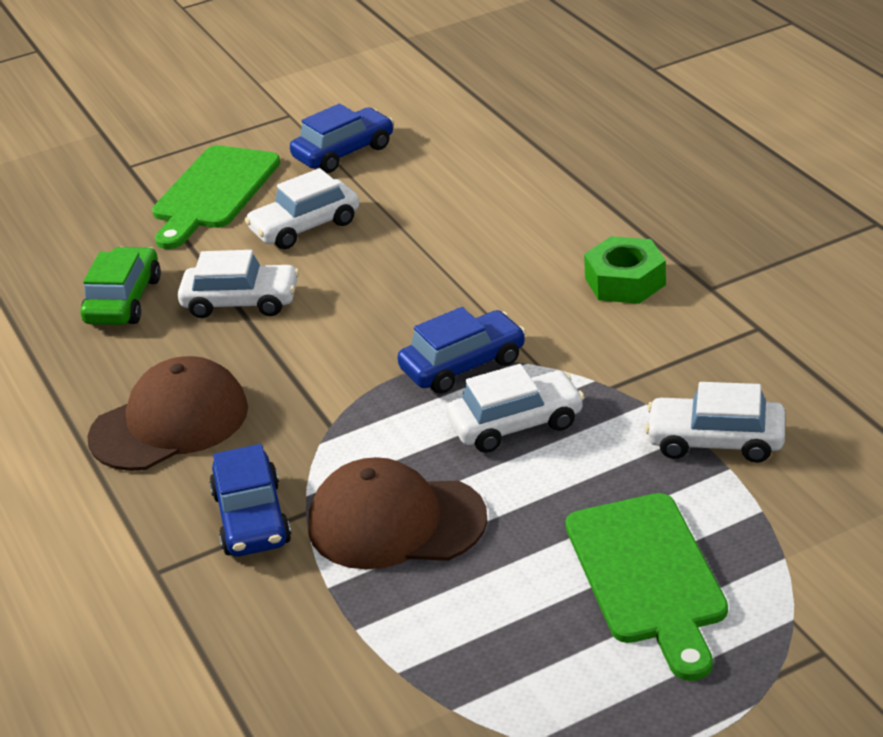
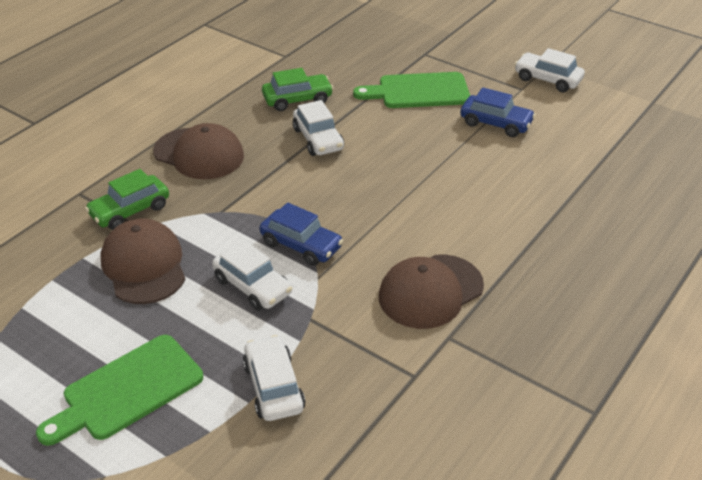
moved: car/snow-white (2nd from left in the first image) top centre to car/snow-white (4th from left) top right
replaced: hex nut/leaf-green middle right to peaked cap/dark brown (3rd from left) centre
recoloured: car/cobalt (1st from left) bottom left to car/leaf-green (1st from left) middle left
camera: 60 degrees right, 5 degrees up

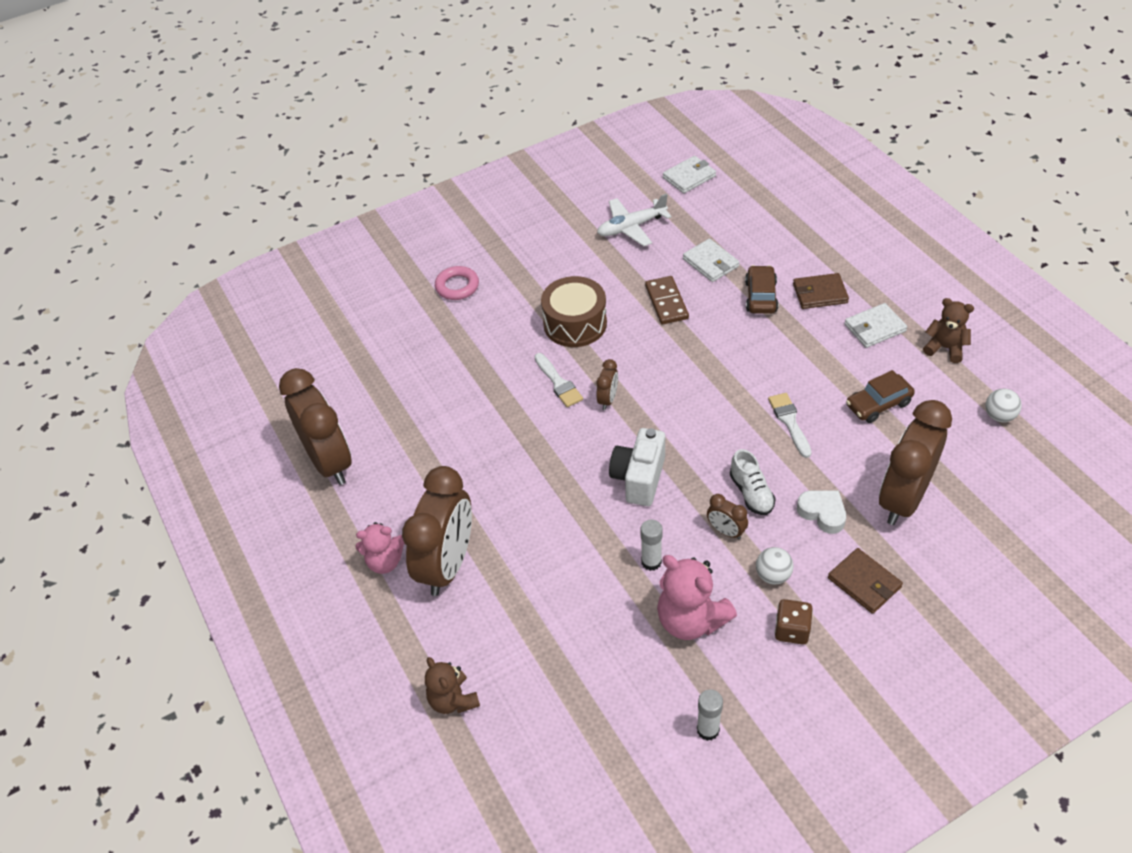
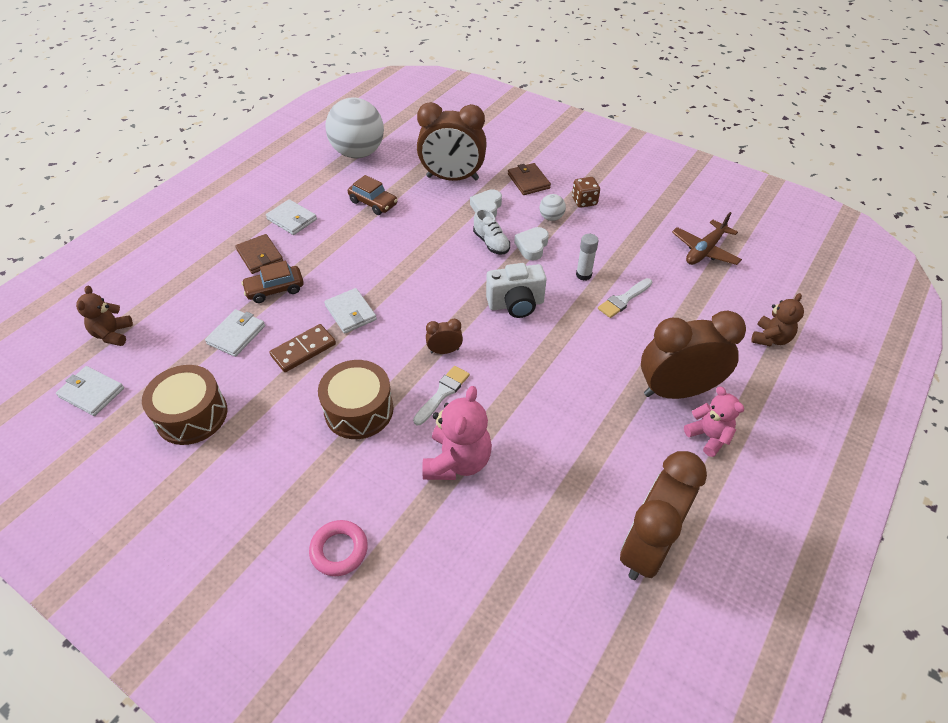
removed: glue/snow-white (2nd from left) bottom centre
added: card wallet/snow-white (4th from left) centre; plane/dark brown top right
moved: stuffed bear/rosy (2nd from left in the first image) bottom centre to stuffed bear/rosy (1st from left) centre; paintbrush/snow-white (2nd from left) middle right to centre; stuffed bear/dark brown (2nd from left in the first image) middle right to stuffed bear/dark brown (1st from left) middle left
replaced: plane/snow-white top centre to drum/dark brown (1st from left) middle left; bedside clock/dark brown (4th from left) centre to heart shape/snow-white (2nd from left) centre
turned: lace-up shoe/snow-white centre = top centre 105 degrees clockwise; card wallet/dark brown (2nd from left) bottom right = top centre 45 degrees counterclockwise
resized: play ball/snow-white (2nd from left in the first image) middle right = top centre x2.38
camera: 120 degrees left, 0 degrees up

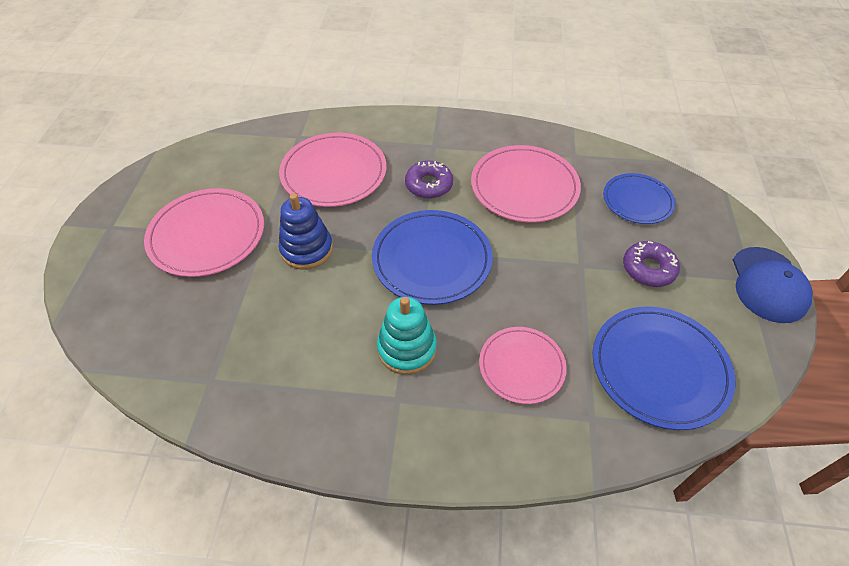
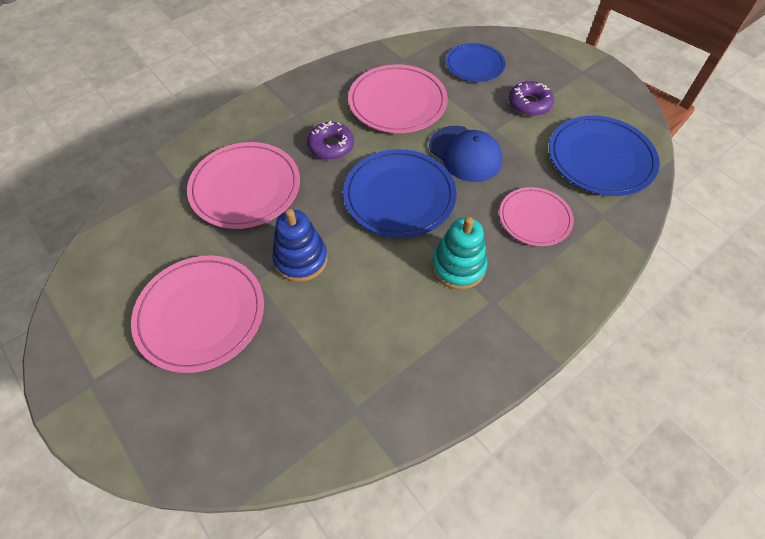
moved: peaked cap/cobalt middle right to top centre
camera: 45 degrees left, 5 degrees up

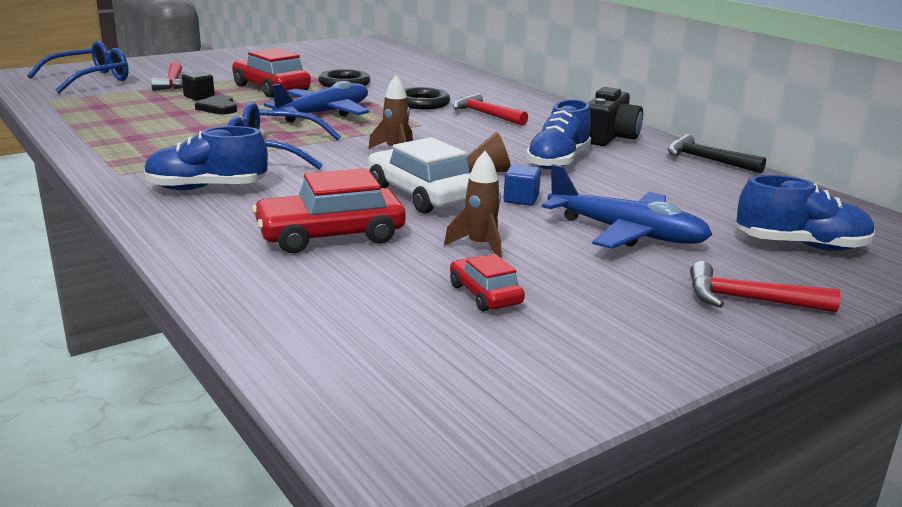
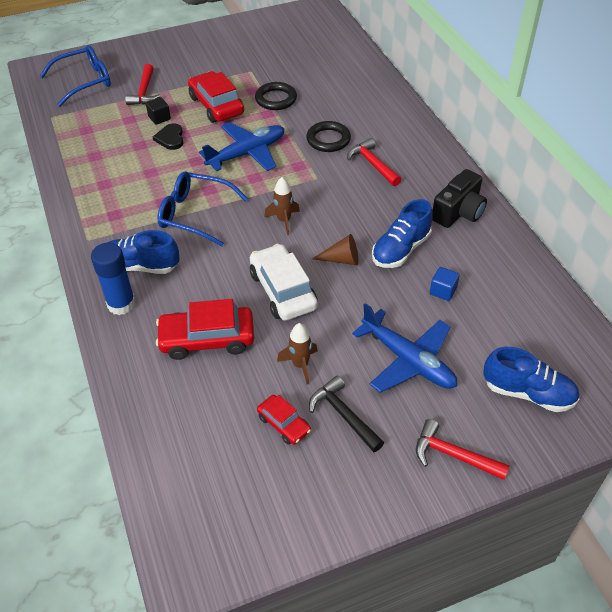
added: glue/cobalt middle left
moved: solid cube/cobalt centre to middle right; carpenter's hammer/jet-black top right to bottom centre
turned: car/crimson (3rd from left) centre = bottom centre 150 degrees clockwise
camera: 15 degrees right, 25 degrees up

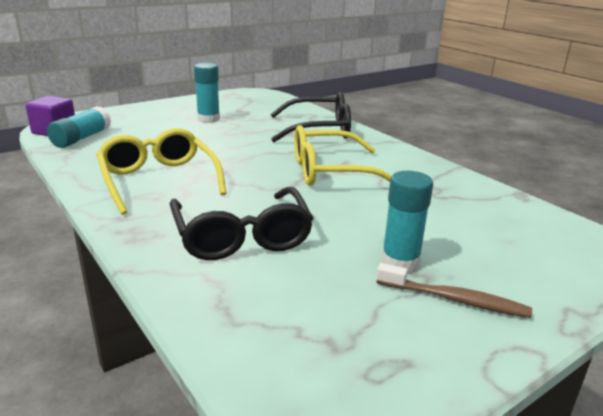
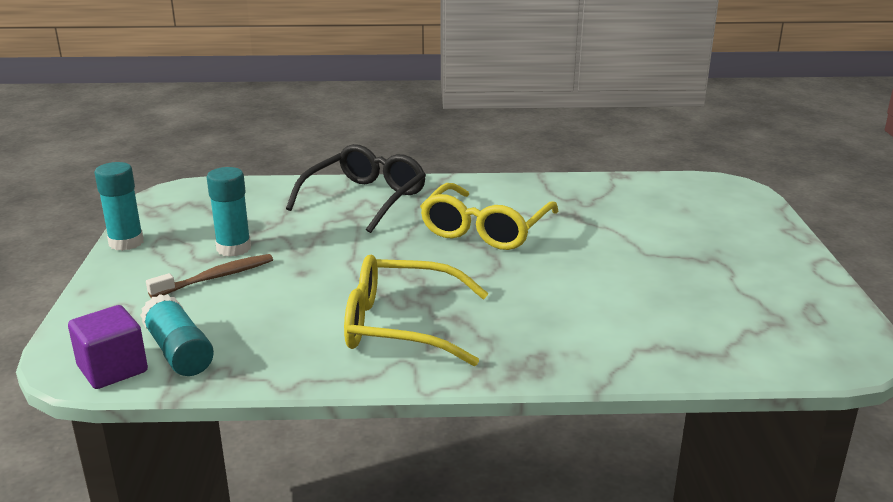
removed: eyeglasses/jet-black (1st from left) centre
moved: toothbrush/dark brown bottom right to middle left; glue/teal (3rd from left in the first image) middle right to glue/teal (1st from left) middle left
camera: 55 degrees left, 0 degrees up

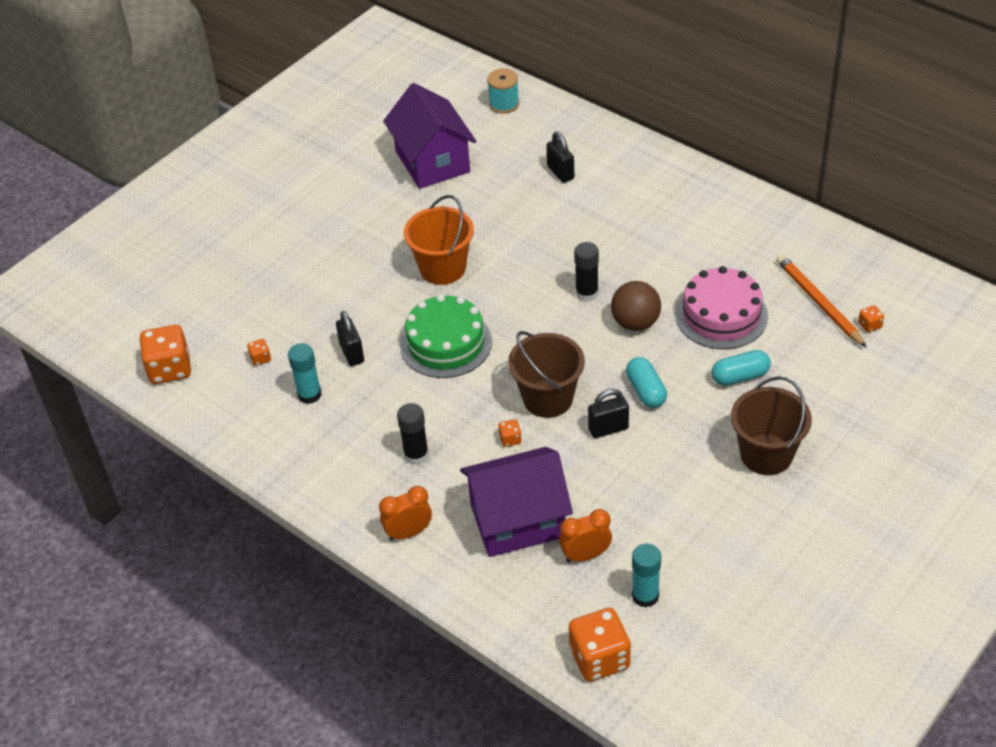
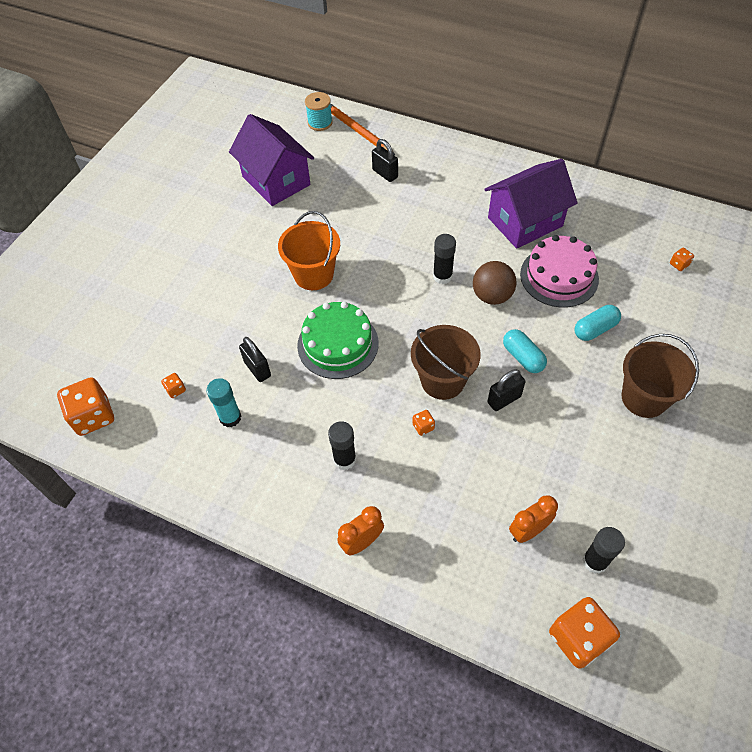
moved: house/royal purple (2nd from left) bottom centre to top right; pencil/orange-coloured middle right to top centre
recoloured: glue/teal (2nd from left) bottom centre to glue/jet-black (3rd from left) bottom right
camera: 15 degrees left, 10 degrees up

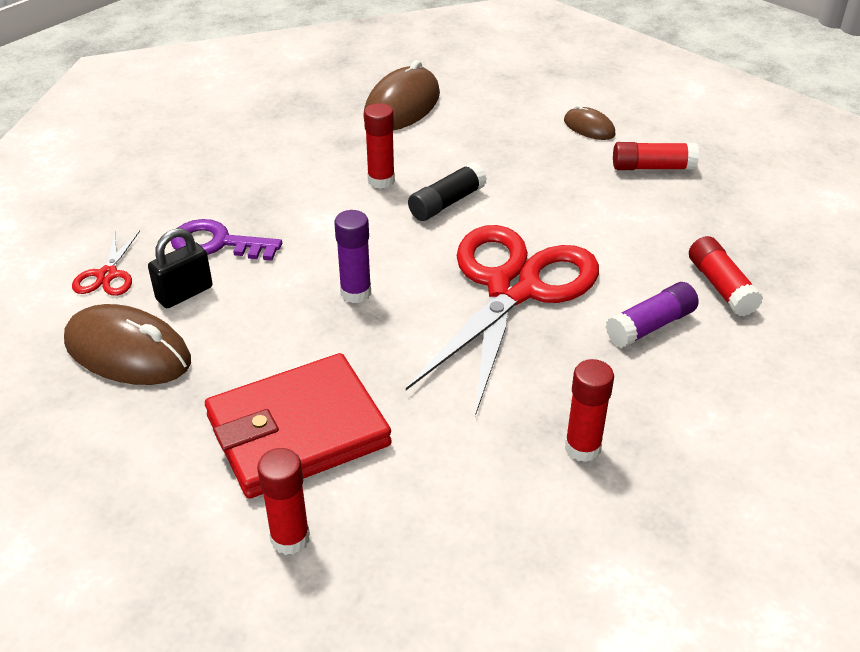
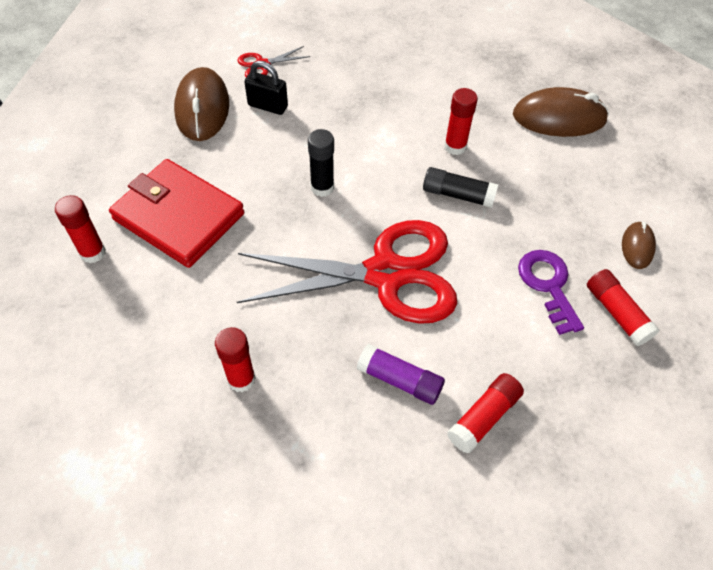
moved: key/royal purple middle left to middle right
recoloured: glue/royal purple (1st from left) centre to glue/jet-black (1st from left) top centre
camera: 60 degrees right, 15 degrees up

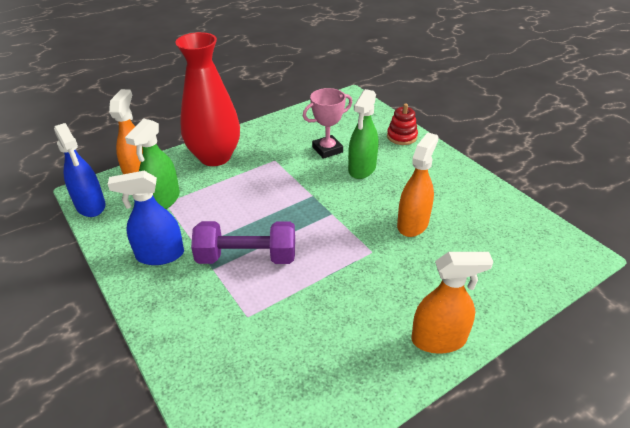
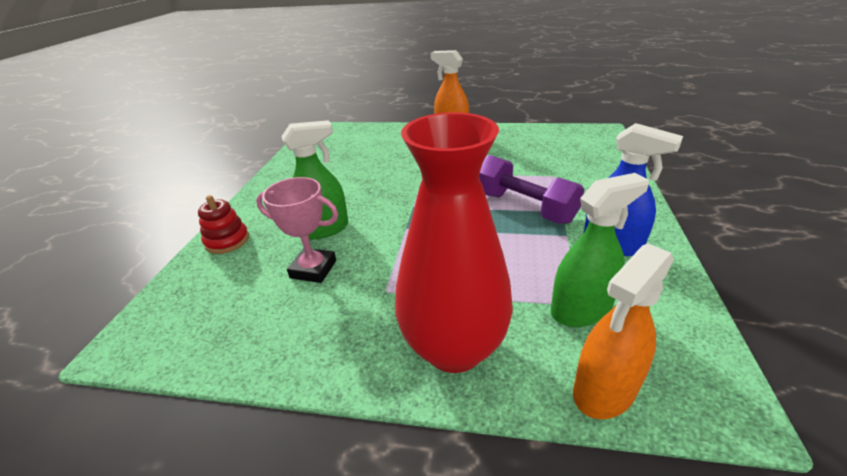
removed: spray bottle/cobalt (1st from left) middle left; spray bottle/orange-coloured (2nd from left) centre
camera: 135 degrees left, 5 degrees down

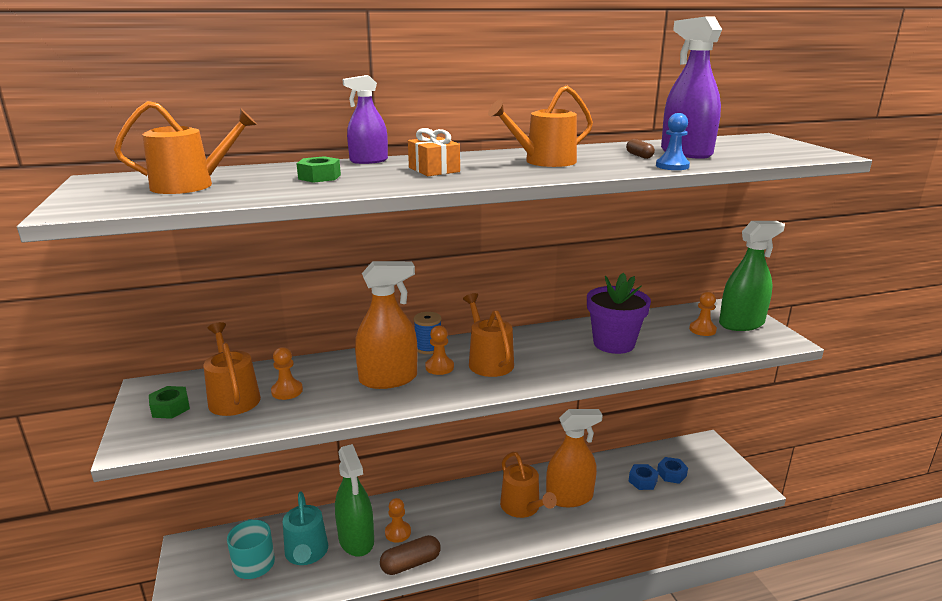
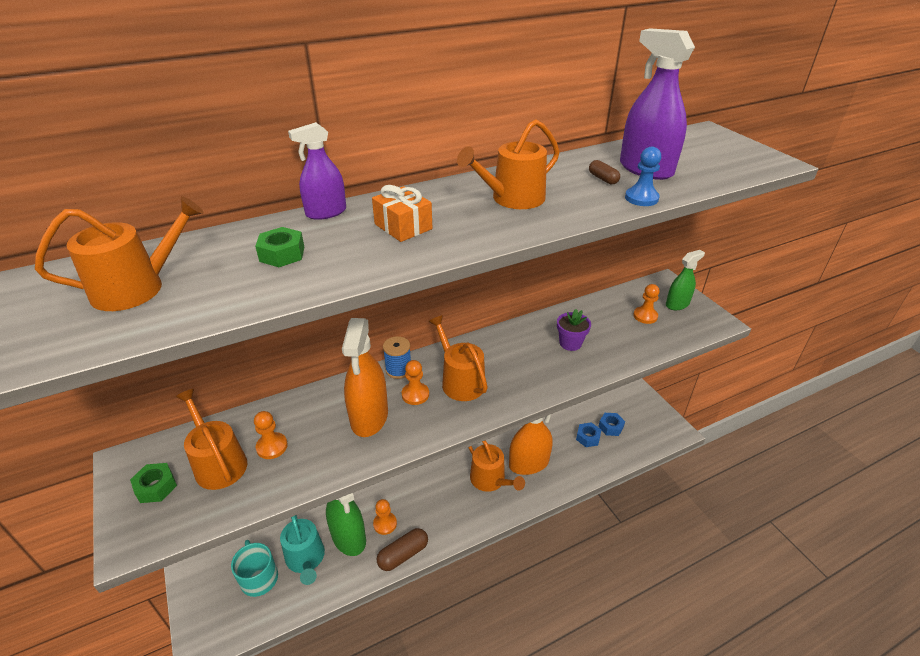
turned: spray bottle/orange-coloured (1st from left) centre = centre 120 degrees clockwise
resized: potted plant/royal purple centre = centre x0.58; spray bottle/leaf-green (2nd from left) middle right = middle right x0.62
camera: 10 degrees left, 15 degrees up

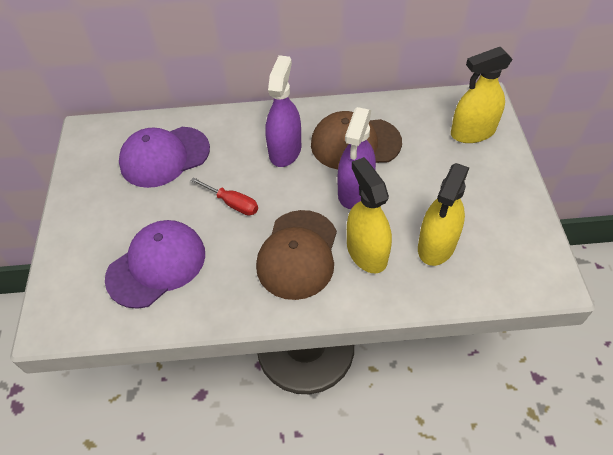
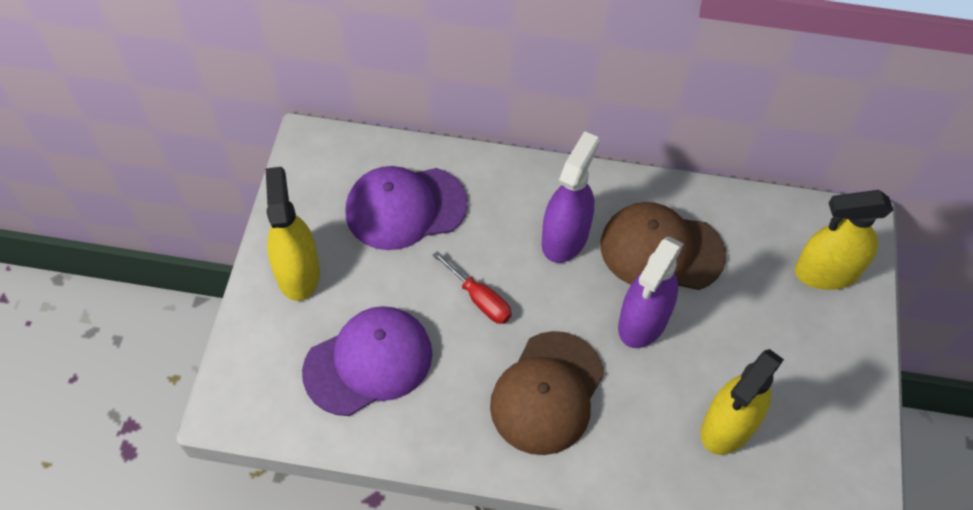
moved: spray bottle/bright yellow (1st from left) centre to middle left
camera: 10 degrees right, 5 degrees up

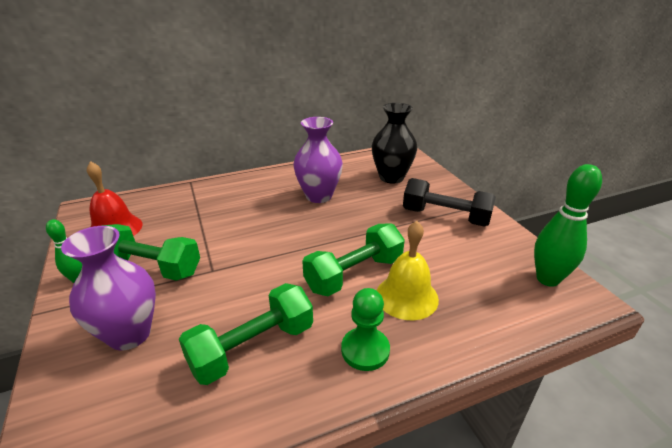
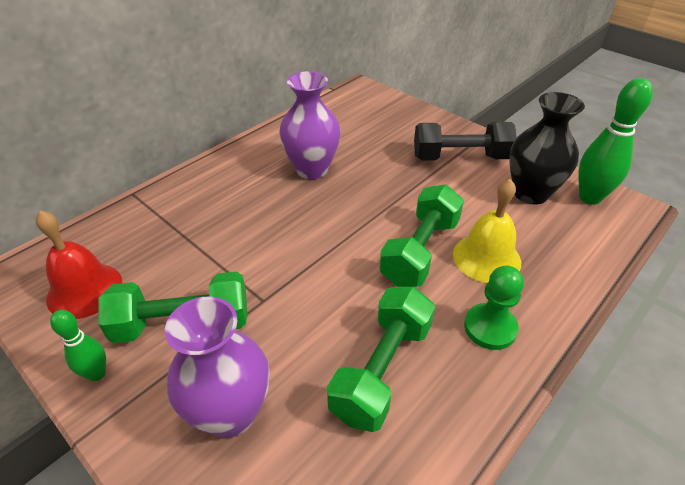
moved: vase/jet-black top centre to top right
camera: 25 degrees left, 10 degrees up

